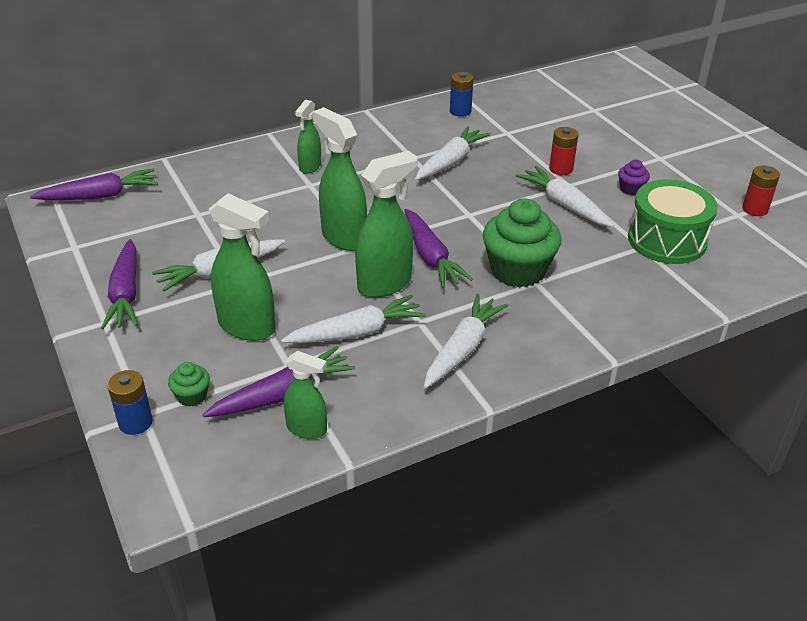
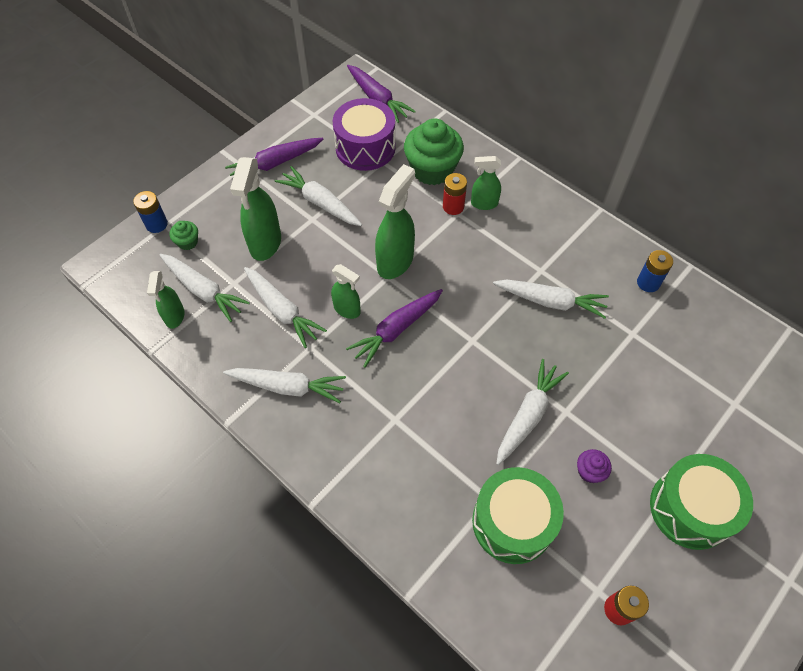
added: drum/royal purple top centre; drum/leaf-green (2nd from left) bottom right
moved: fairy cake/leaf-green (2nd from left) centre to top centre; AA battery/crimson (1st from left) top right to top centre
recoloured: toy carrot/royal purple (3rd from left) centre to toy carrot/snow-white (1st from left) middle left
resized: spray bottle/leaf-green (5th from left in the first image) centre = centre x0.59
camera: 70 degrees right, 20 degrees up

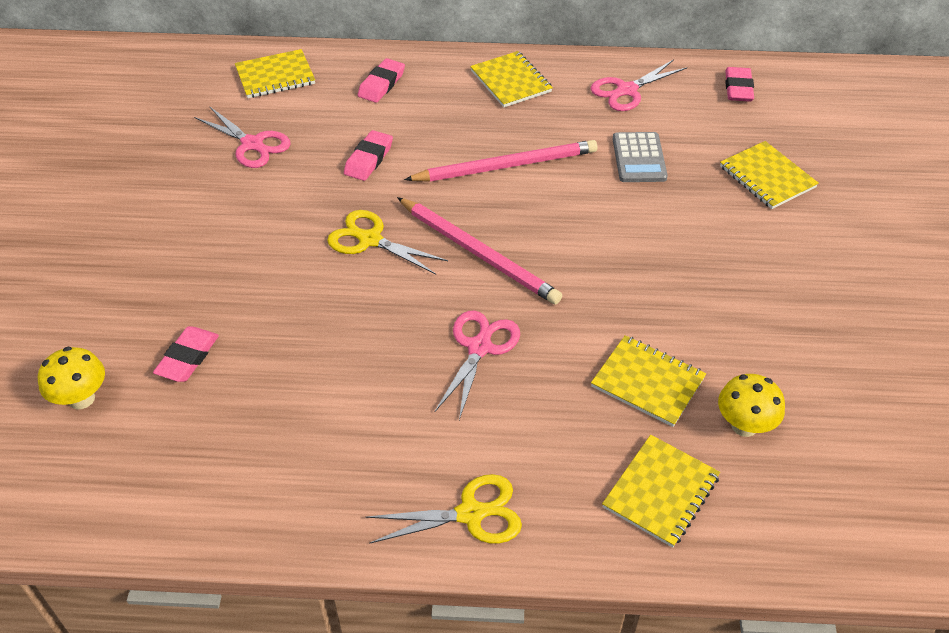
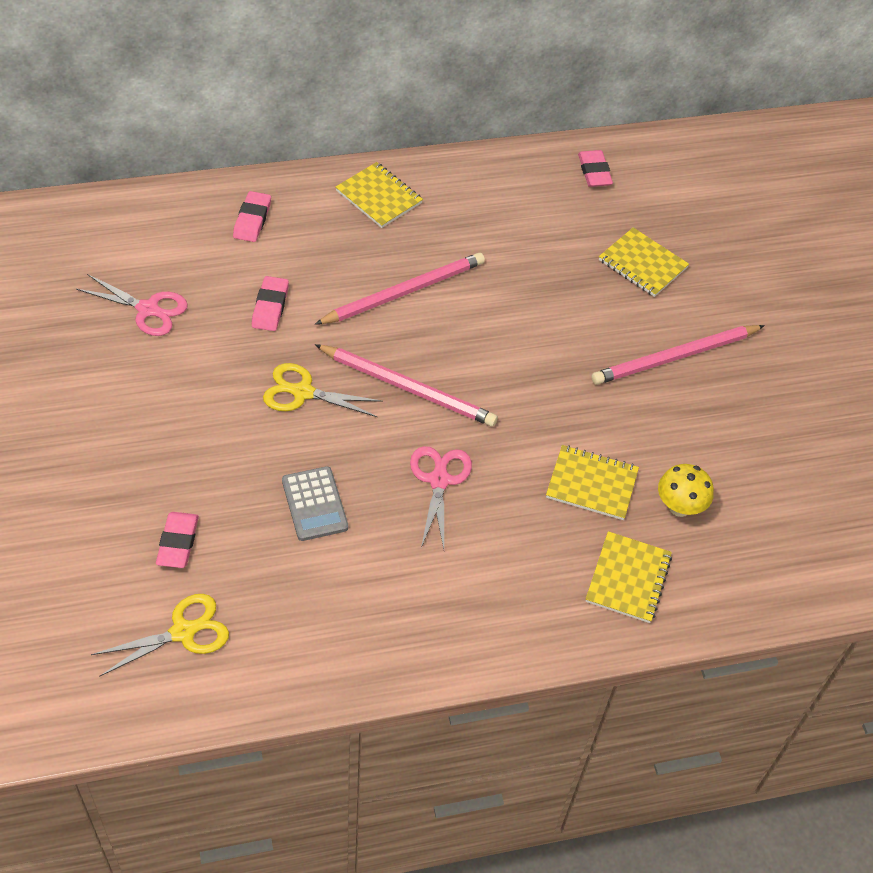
removed: toadstool/bright yellow (1st from left) middle left; notebook/bright yellow (1st from left) top left; scissors/rosy (3rd from left) top right
added: pencil/rosy (3rd from left) middle right
moved: scissors/bright yellow (2nd from left in the first image) bottom centre to scissors/bright yellow (1st from left) bottom left; pocket calculator/gray top right to centre
camera: 20 degrees left, 5 degrees up

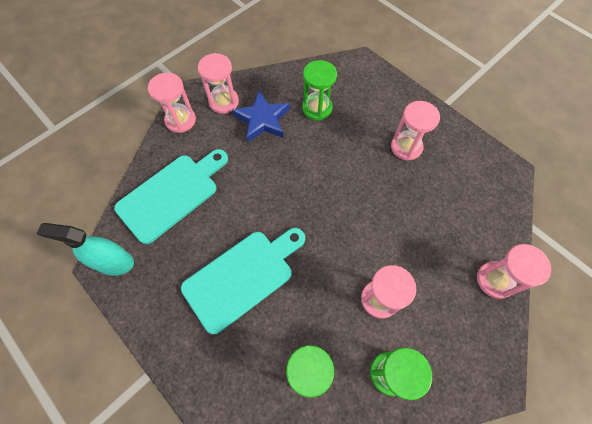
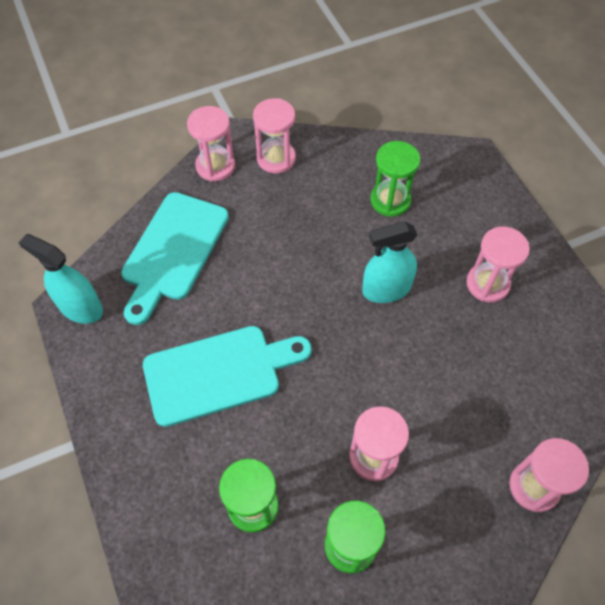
removed: five-pointed star/cobalt top centre
added: spray bottle/teal (2nd from left) centre
turned: cutting board/teal (1st from left) middle left = middle left 135 degrees clockwise
camera: 20 degrees right, 5 degrees down

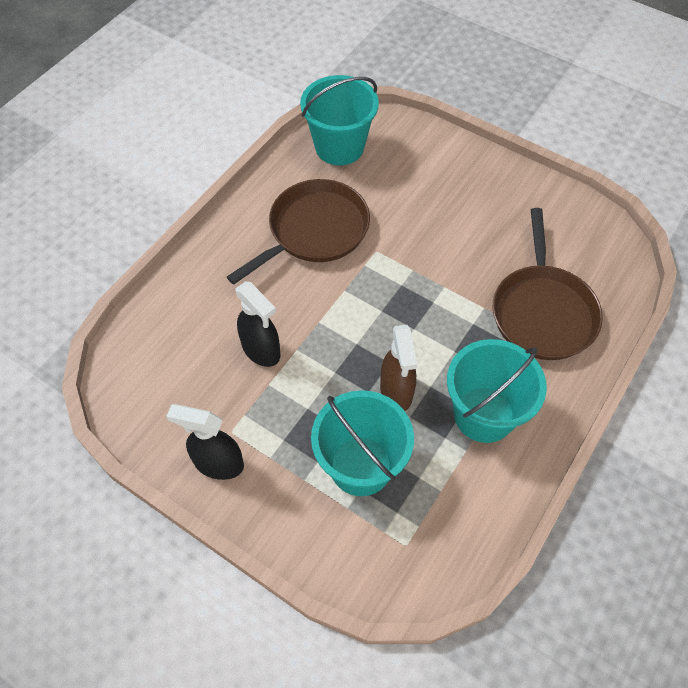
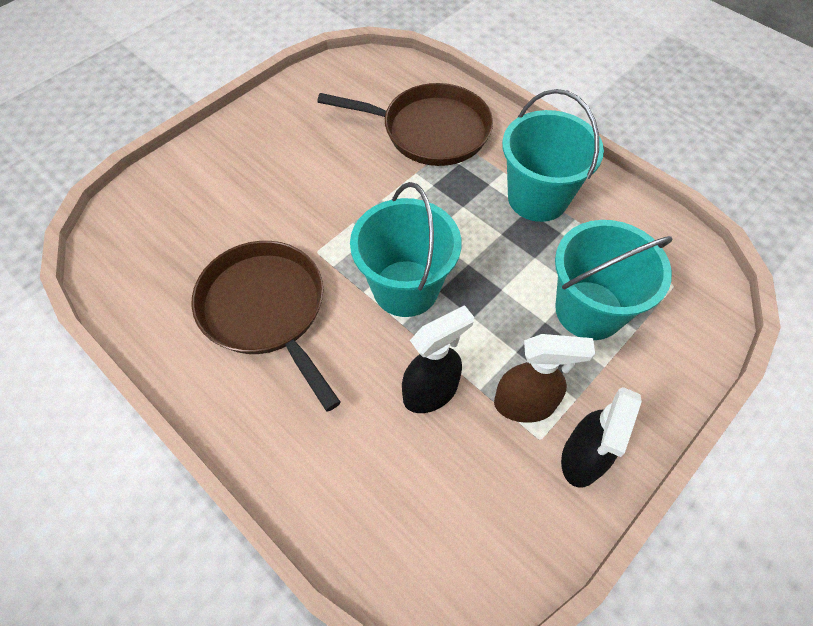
moved: bucket/teal (1st from left) top centre to centre; spray bottle/dark brown centre to middle right
camera: 80 degrees left, 0 degrees up

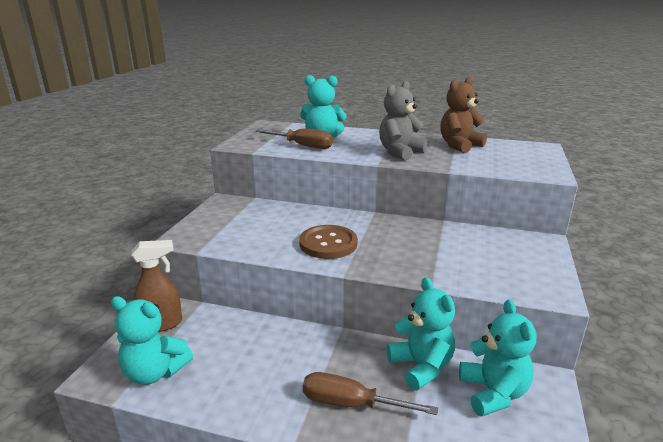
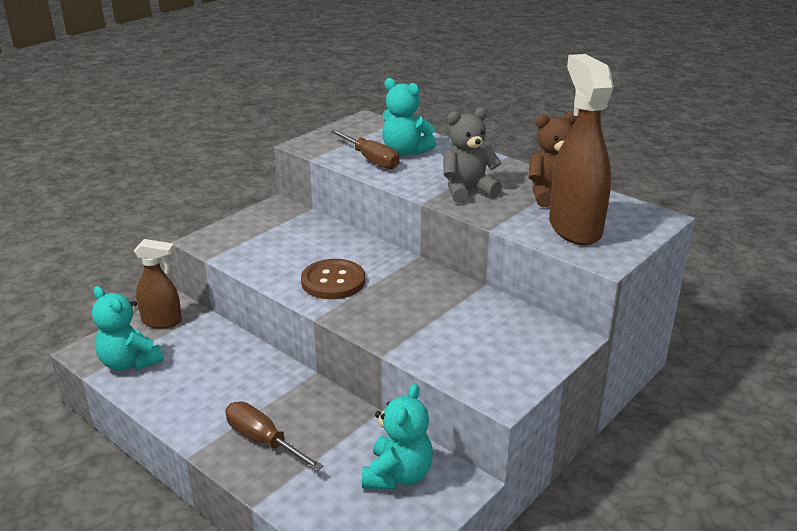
removed: stuffed bear/teal (3rd from left) bottom centre
added: spray bottle/dark brown (2nd from left) top right
camera: 25 degrees right, 5 degrees up

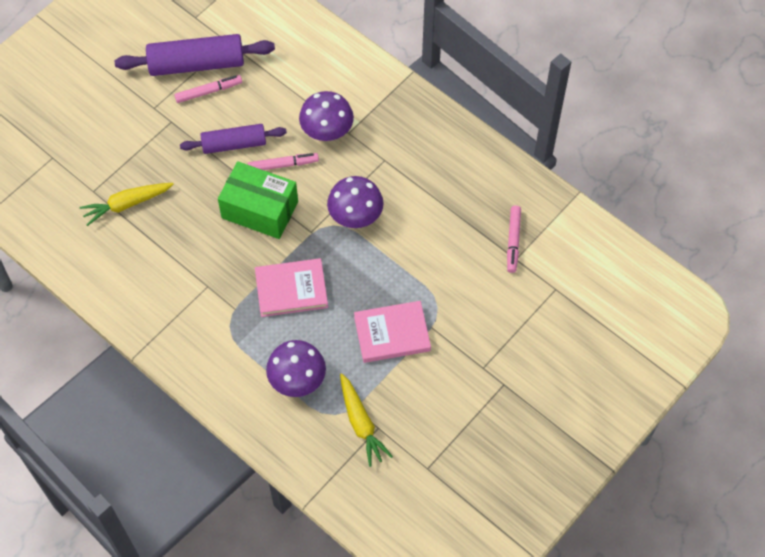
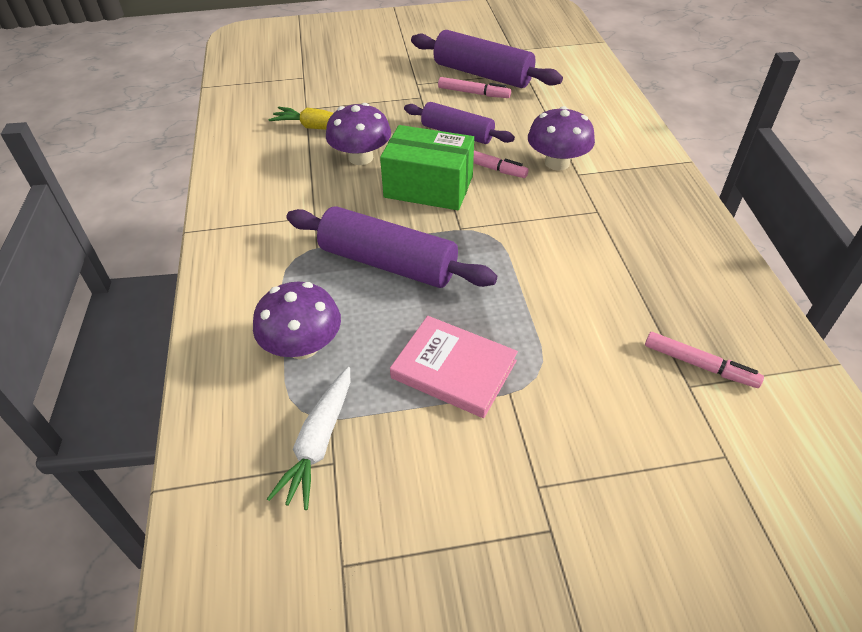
moved: toadstool/royal purple (3rd from left in the first image) centre to toadstool/royal purple (2nd from left) top centre
replaced: hardback/rosy (1st from left) centre to dough roller/royal purple (1st from left) centre
recoloured: toy carrot/bright yellow (2nd from left) bottom centre to toy carrot/snow-white bottom centre
turned: package/leaf-green centre = top centre 45 degrees counterclockwise; marker pen/rosy (3rd from left) middle right = middle right 105 degrees counterclockwise
camera: 40 degrees right, 15 degrees down

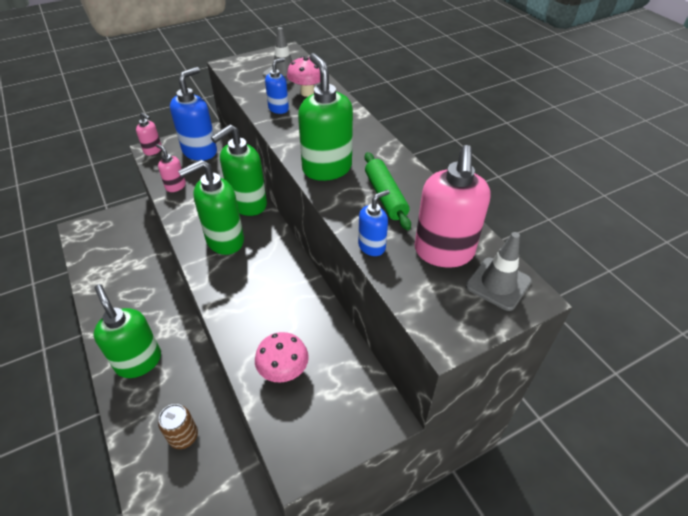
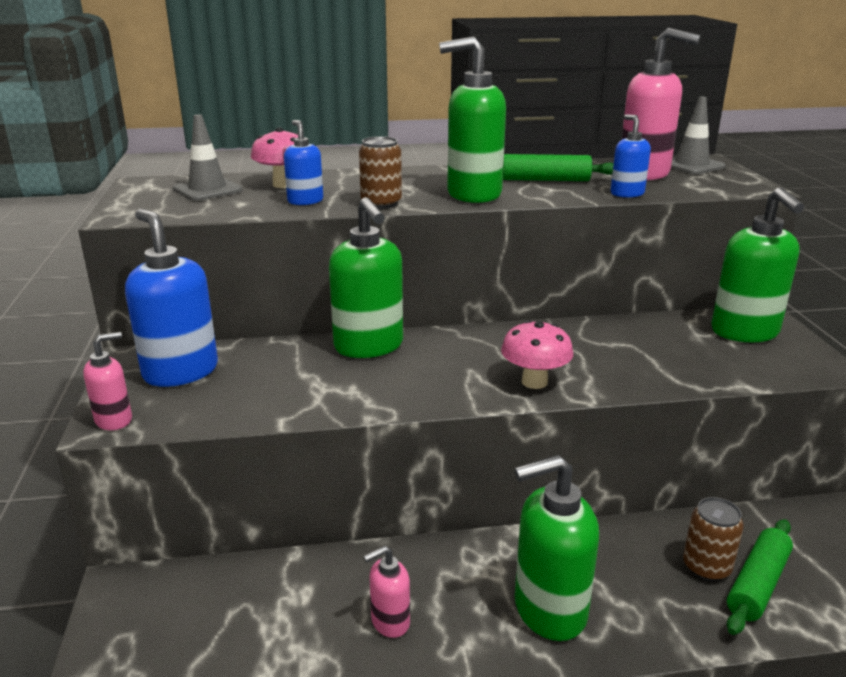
added: tin/dark brown (1st from left) top centre; dough roller/leaf-green (2nd from left) bottom right
moved: soap pump/rosy (2nd from left) top left to bottom centre; soap pump/leaf-green (2nd from left in the first image) middle left to soap pump/leaf-green (4th from left) middle right; toadstool/rosy (1st from left in the first image) bottom centre to toadstool/rosy (2nd from left) centre
camera: 70 degrees left, 20 degrees down

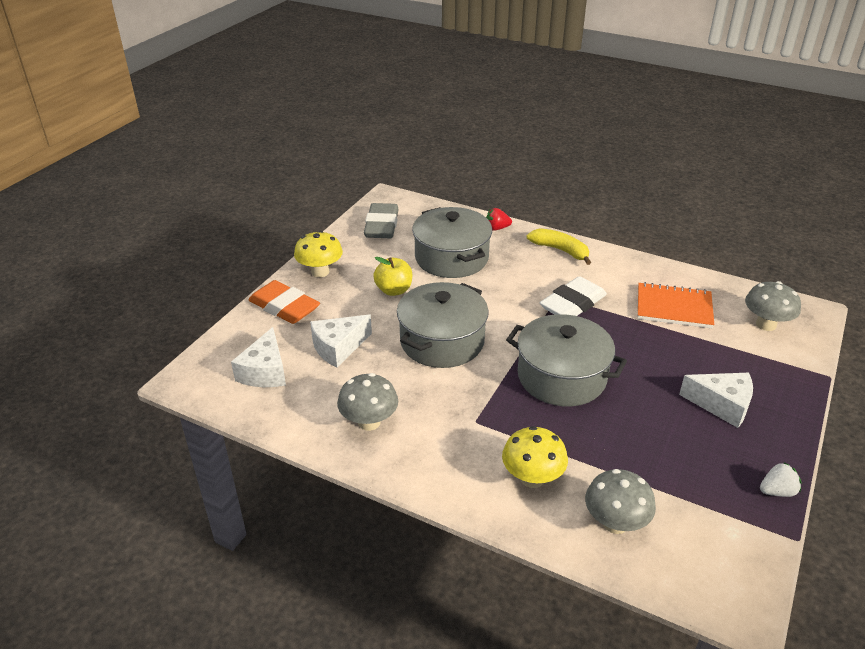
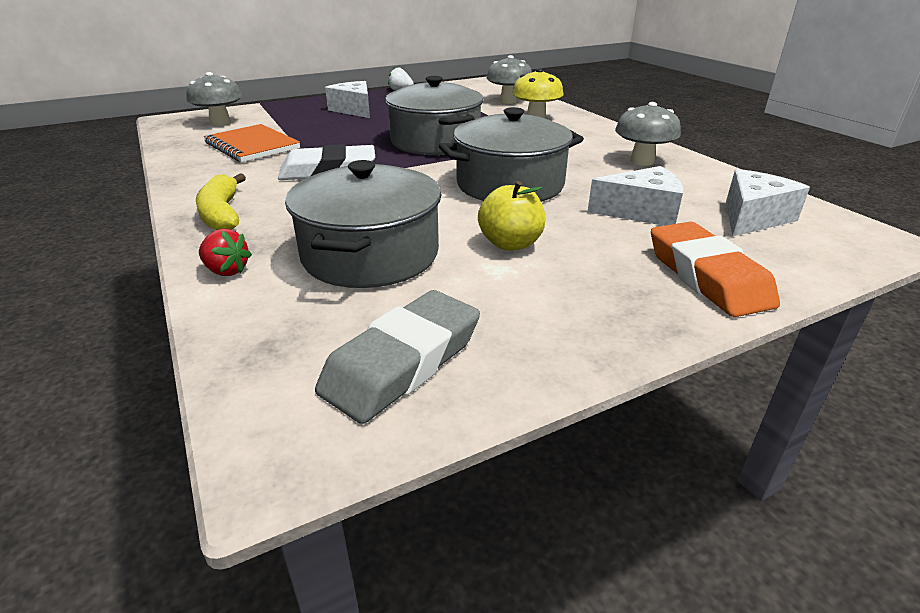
removed: toadstool/bright yellow (1st from left) centre
camera: 145 degrees left, 5 degrees down

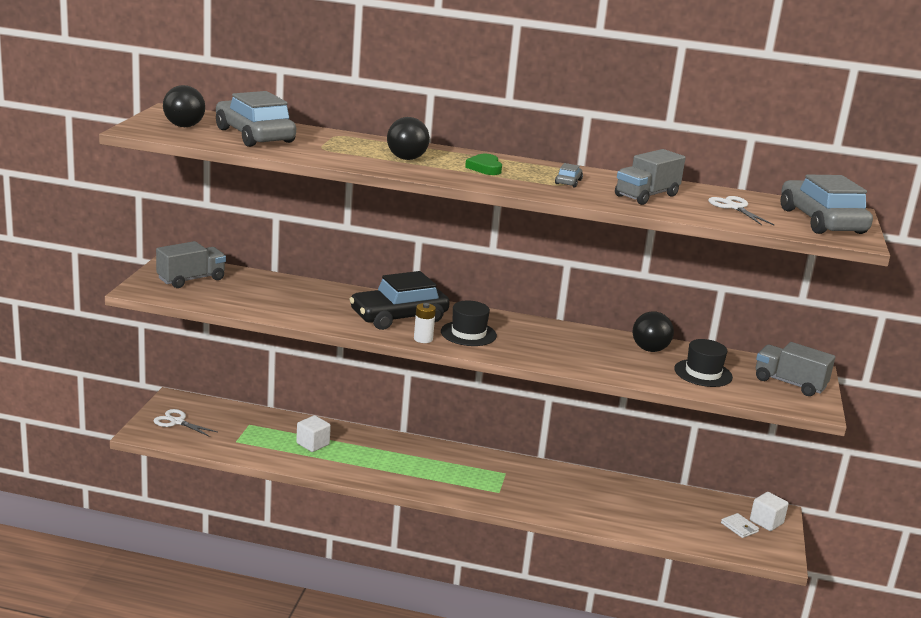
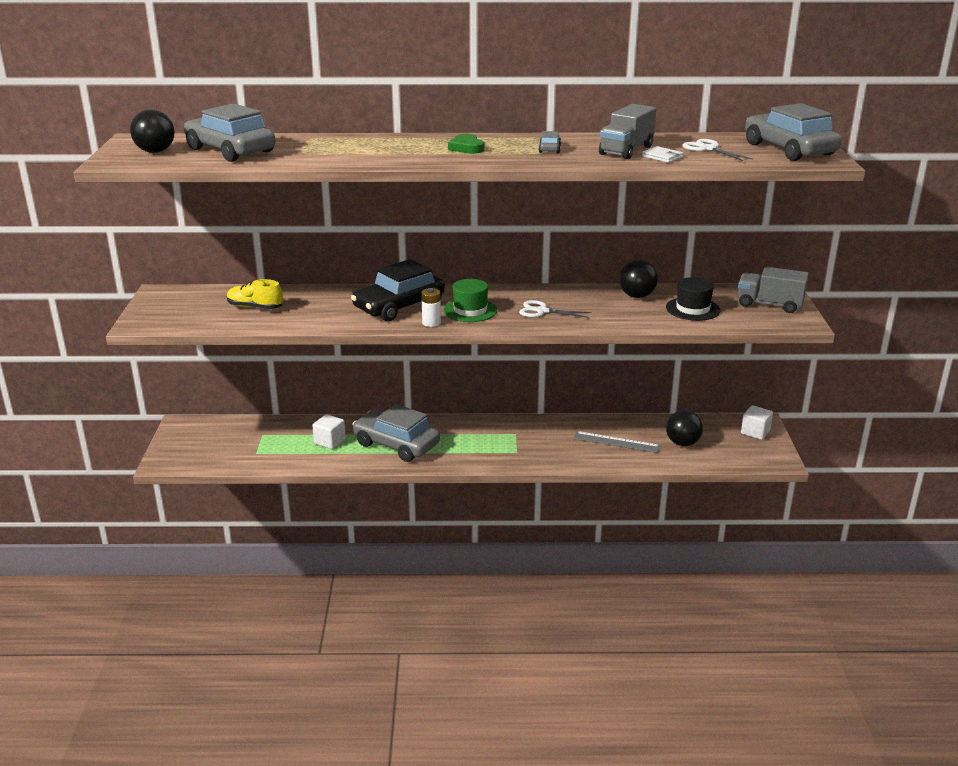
removed: truck/gray (1st from left) middle left
added: lace-up shoe/bright yellow middle left; car/gray (2nd from left) centre; measuring stick/gray centre
moved: scissors/snow-white (1st from left) bottom left to centre; play ball/jet-black (2nd from left in the first image) top centre to play ball/jet-black (3rd from left) middle right; card wallet/snow-white bottom right to top right
recoloured: top hat/jet-black (1st from left) centre to top hat/leaf-green centre
camera: 10 degrees left, 5 degrees up

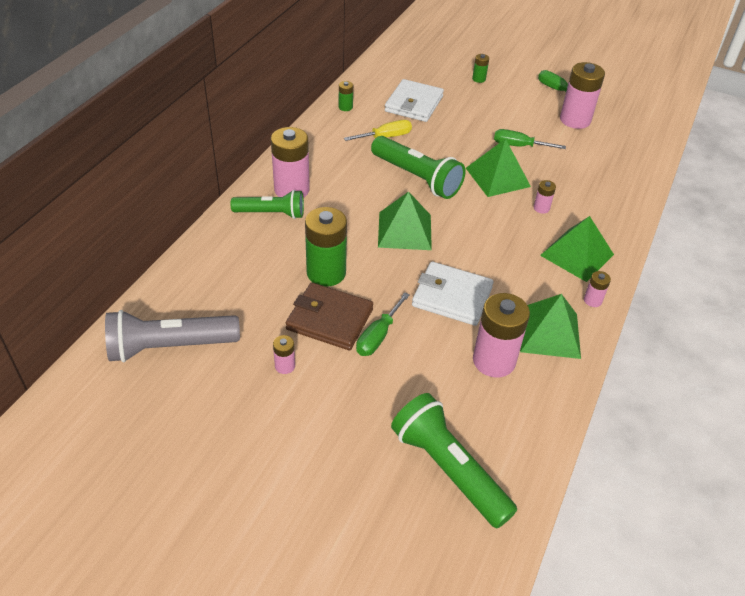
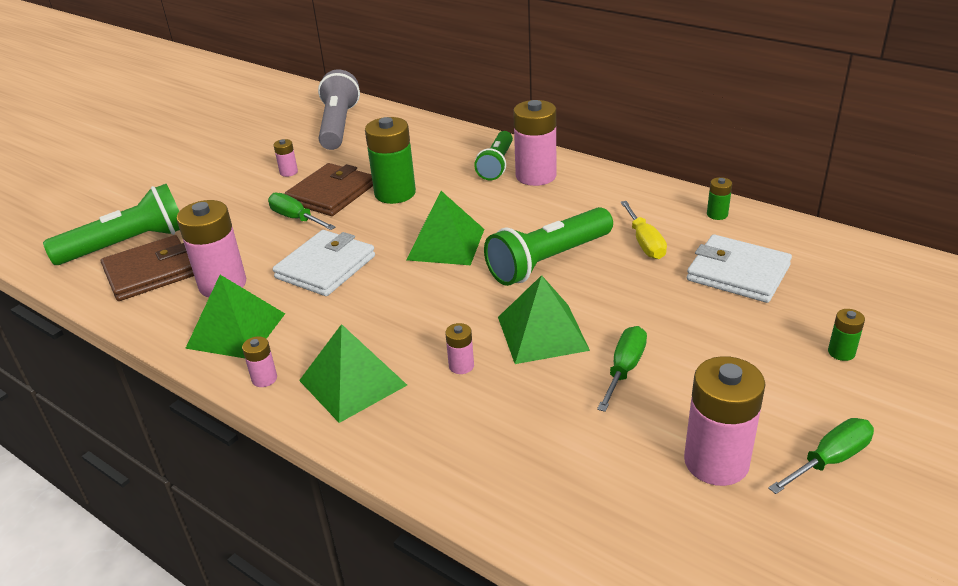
added: card wallet/dark brown (1st from left) middle left
camera: 105 degrees right, 10 degrees down

